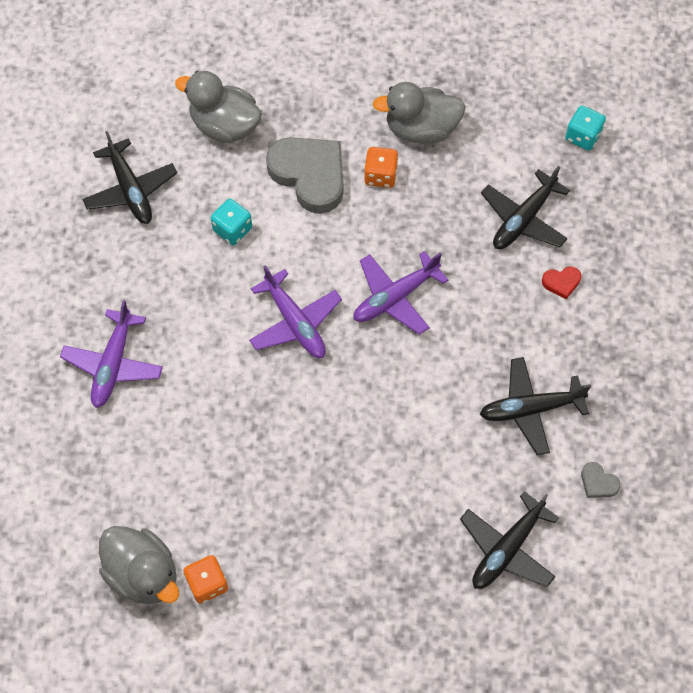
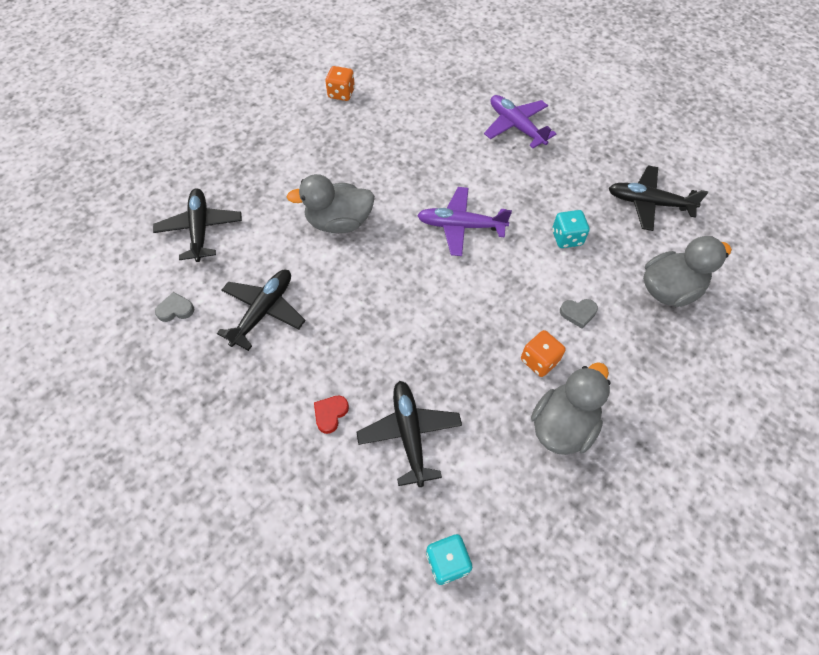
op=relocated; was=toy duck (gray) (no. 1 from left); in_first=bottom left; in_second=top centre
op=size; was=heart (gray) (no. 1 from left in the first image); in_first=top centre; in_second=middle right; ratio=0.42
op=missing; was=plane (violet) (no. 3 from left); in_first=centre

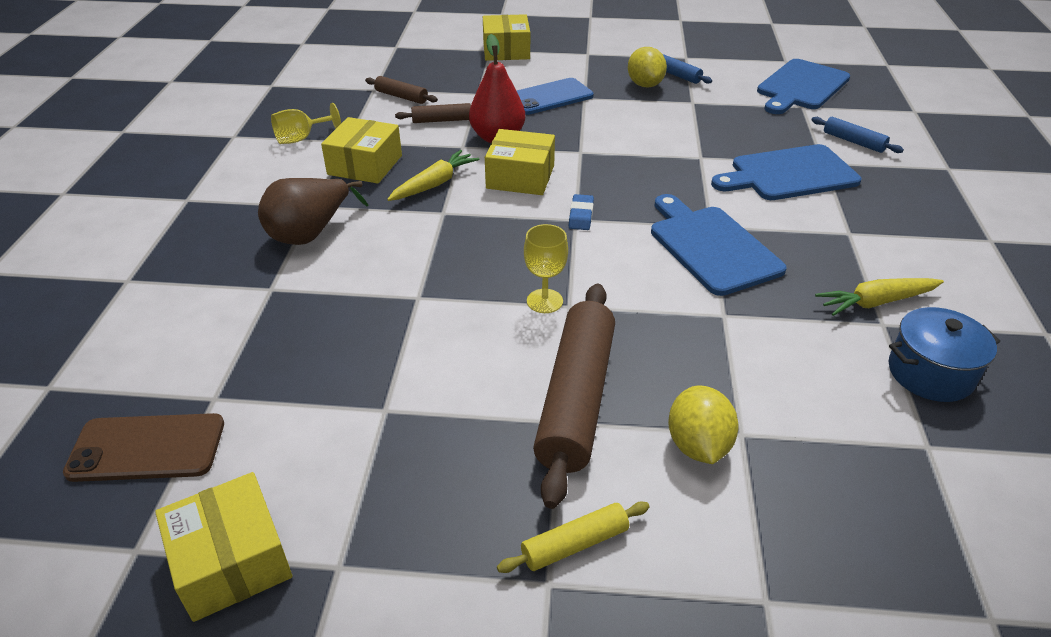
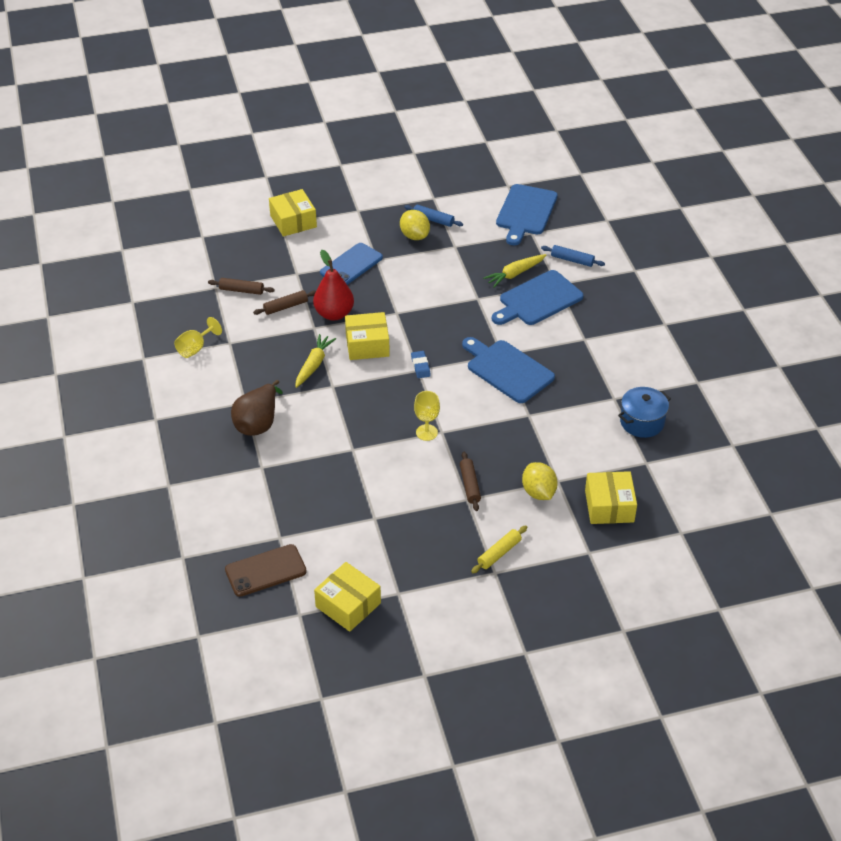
op=relocated; was=parcel (yellow) (no. 2 from left in the first image); now=parcel (yellow) (no. 4 from left); in_first=top centre; in_second=middle right
op=size; was=dough roller (russet) (no. 3 from left); in_first=centre; in_second=centre; ratio=0.48
op=relocated; was=carrot (yellow) (no. 2 from left); in_first=middle right; in_second=top centre

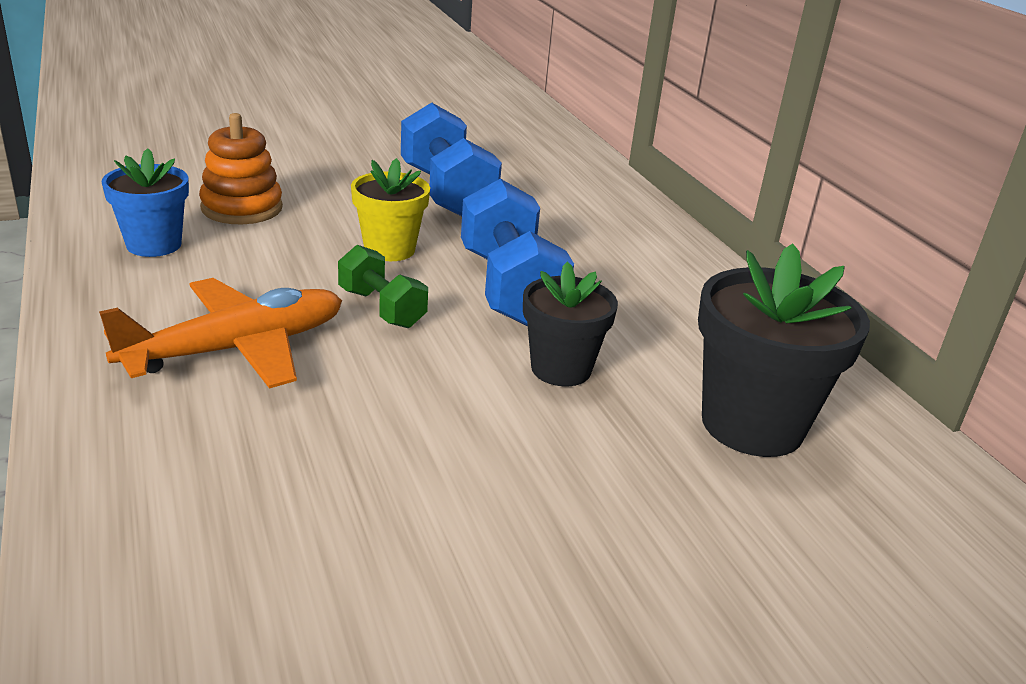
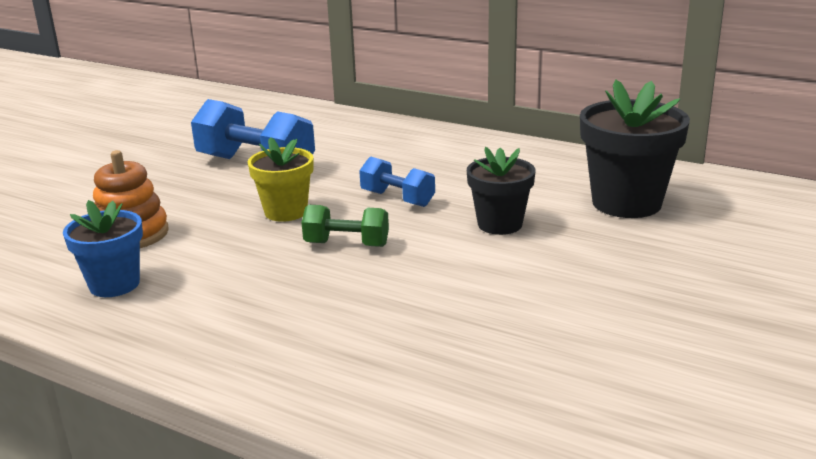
op=missing; was=plane (orange); in_first=middle left
op=size; was=free weight (blue) (no. 2 from left); in_first=centre; in_second=centre; ratio=0.57

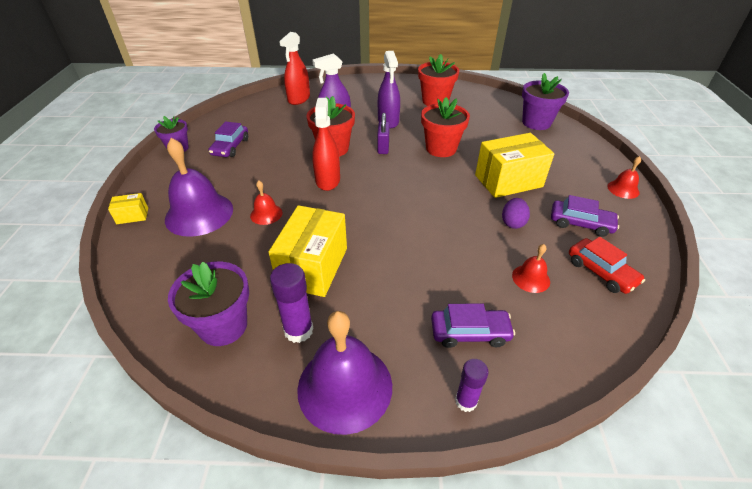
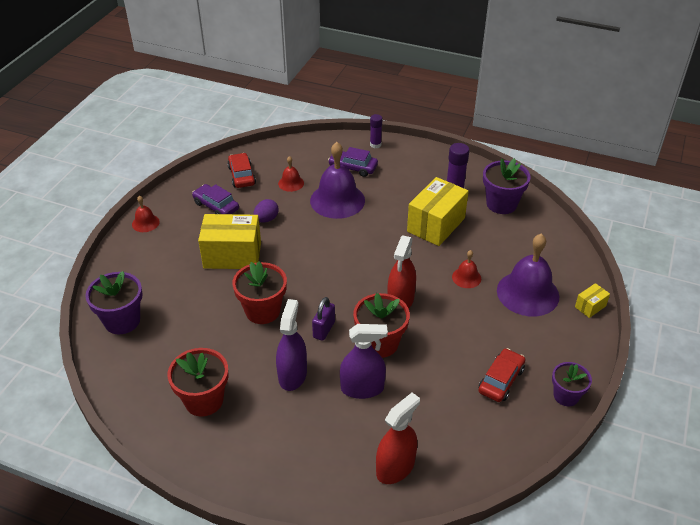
op=spun; was=parcel (yellow) (no. 1 from left in the first image); in_first=middle left; in_second=middle right; clockwise=-45
op=colour; was=automobile (violet) (no. 1 from left); now=automobile (red) (no. 2 from left); in_first=top left; in_second=bottom right
op=relocated; was=school bell (violet) (no. 2 from left in the first image); now=school bell (violet) (no. 1 from left); in_first=bottom centre; in_second=centre

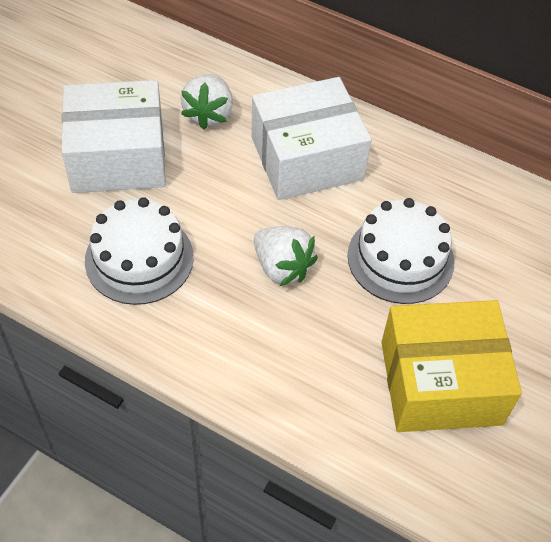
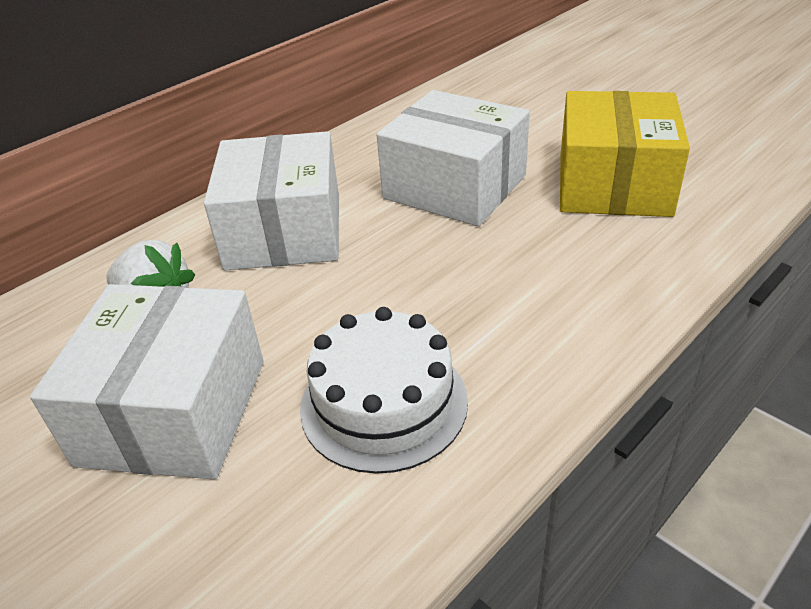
op=missing; was=toy strawberry (pure white) (no. 2 from left); in_first=centre
op=exchanged; was=cake (pure white) (no. 2 from left); now=parcel (pure white) (no. 3 from left); in_first=middle right; in_second=top centre

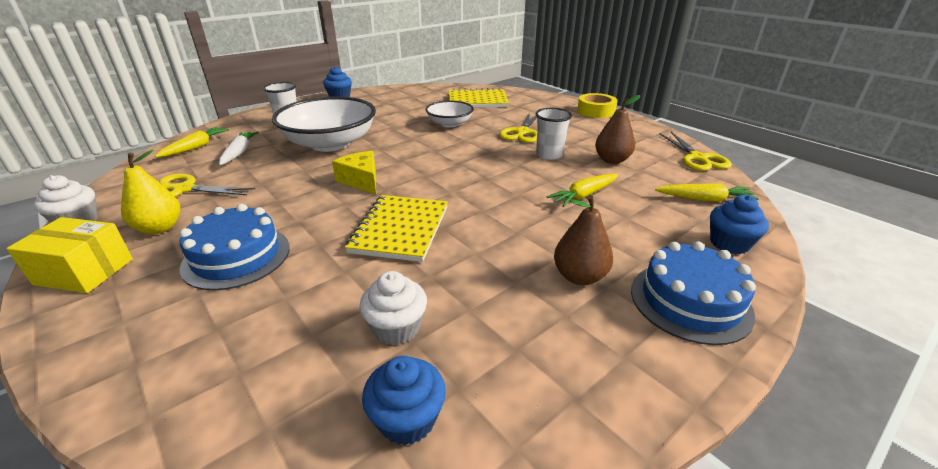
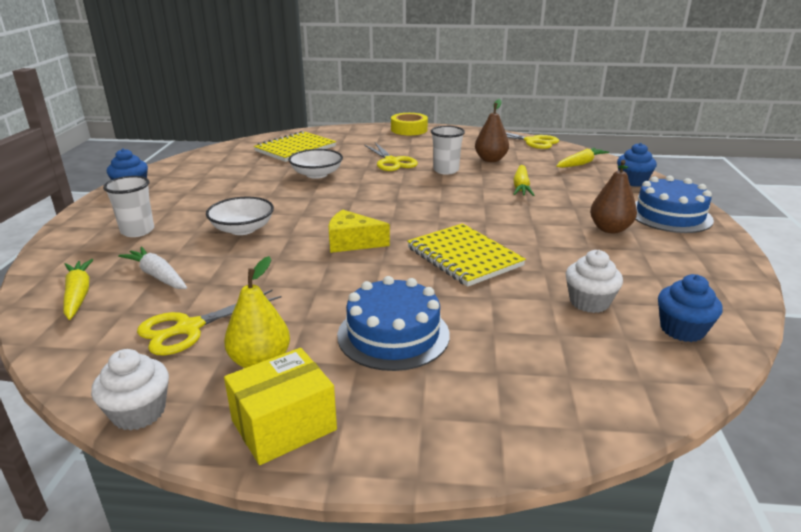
op=size; was=deep dish (pure white) (no. 1 from left); in_first=top centre; in_second=middle left; ratio=0.54

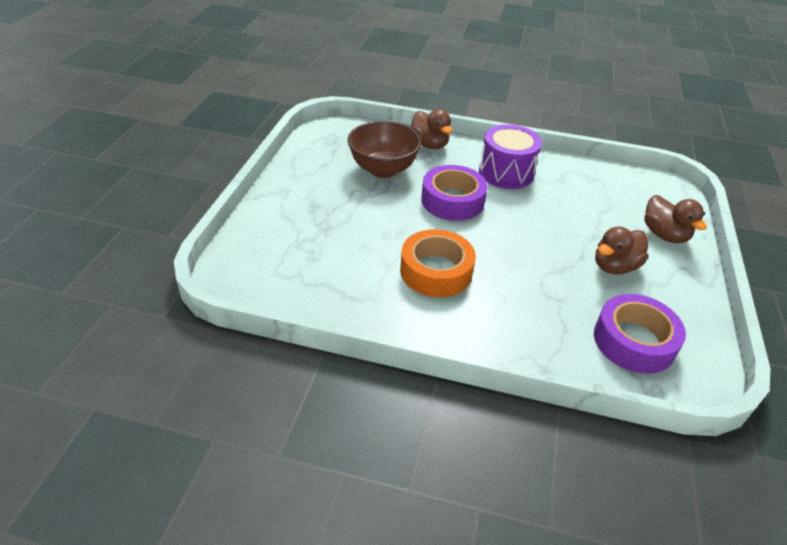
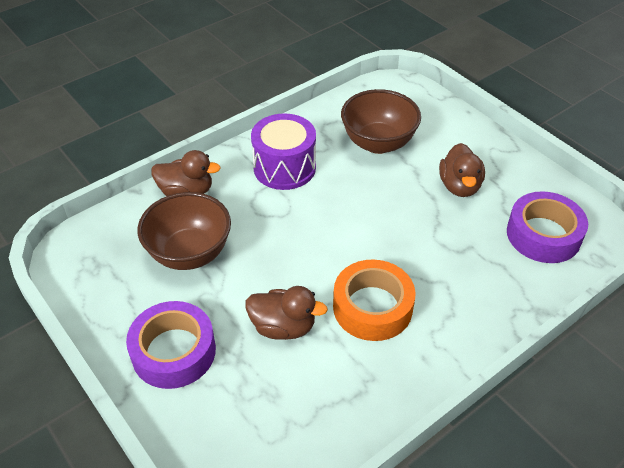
op=relocated; was=tape (violet) (no. 1 from left); in_first=centre; in_second=bottom left
op=relocated; was=toy duck (russet) (no. 3 from left in the first image); now=toy duck (russet) (no. 2 from left); in_first=middle right; in_second=bottom centre
op=appeared; now=deep dish (russet) (no. 2 from left); in_second=top centre

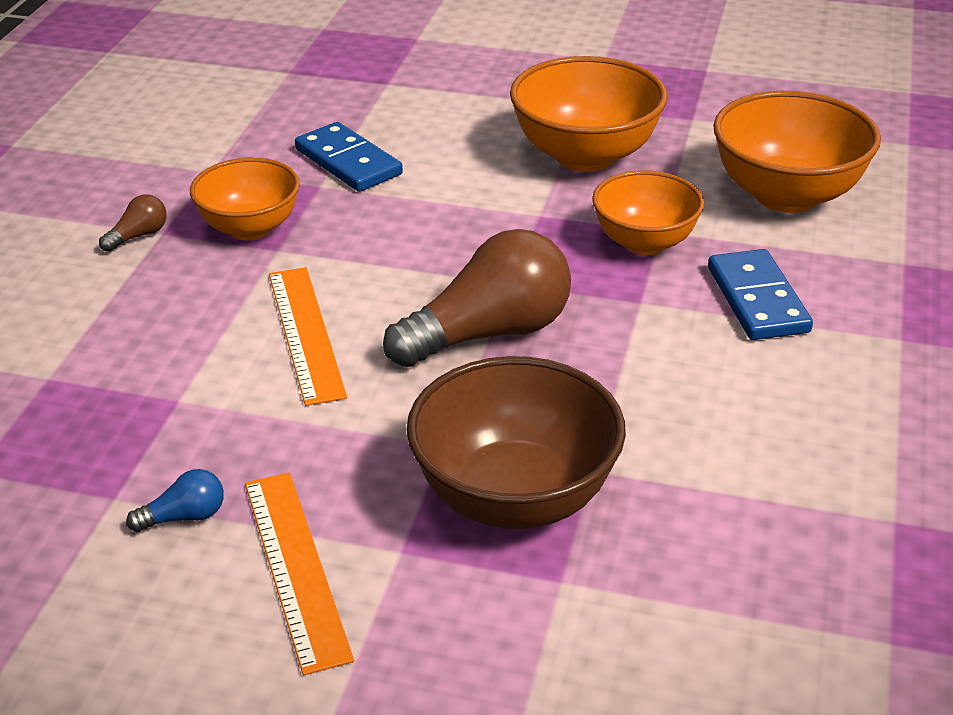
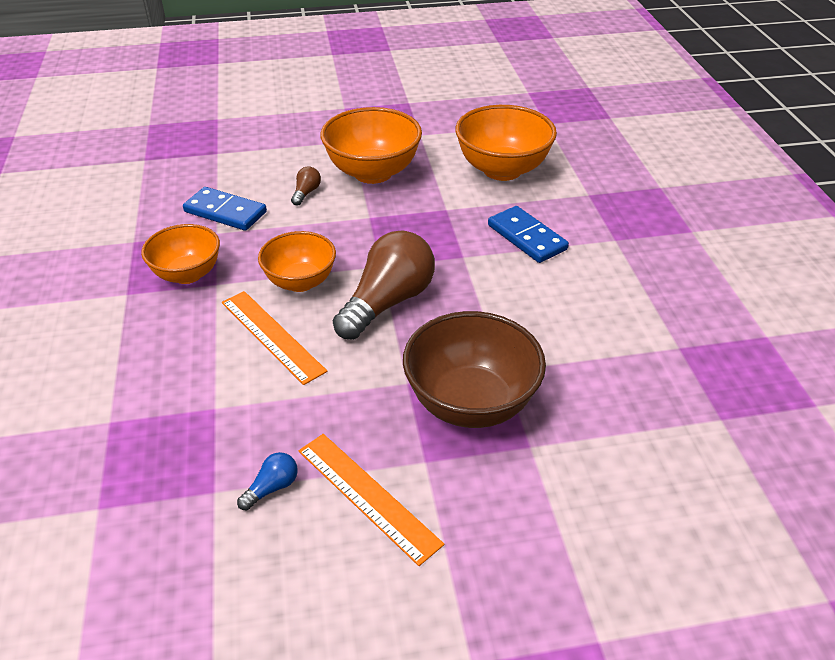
op=relocated; was=bulb (russet) (no. 1 from left); in_first=top left; in_second=top centre
op=relocated; was=deep dish (orange) (no. 3 from left in the first image); now=deep dish (orange) (no. 2 from left); in_first=top right; in_second=centre

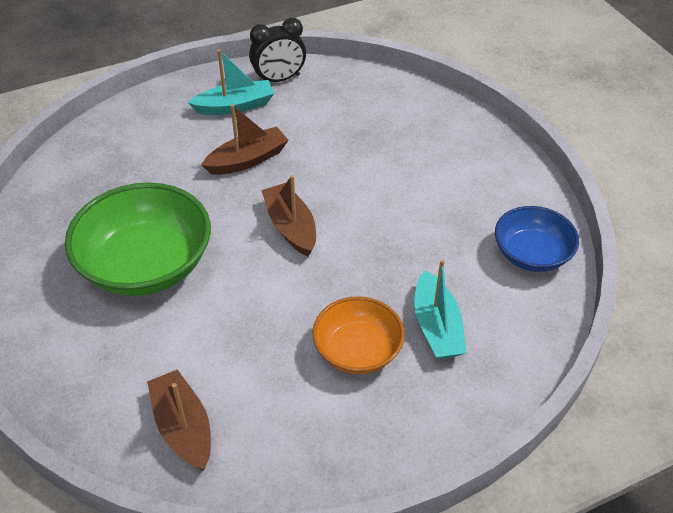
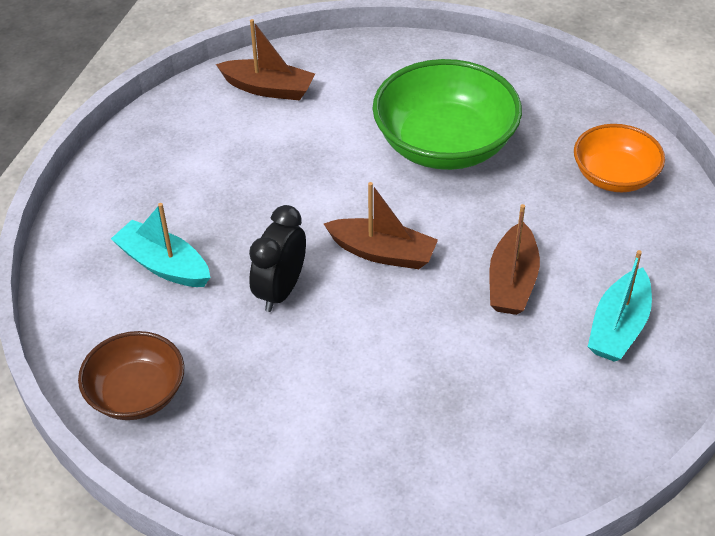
op=relocated; was=bedside clock (black); in_first=top centre; in_second=centre
op=relocated; was=deep dish (orange); in_first=centre; in_second=top right
op=colour; was=deep dish (blue); now=deep dish (russet); in_first=middle right; in_second=bottom left

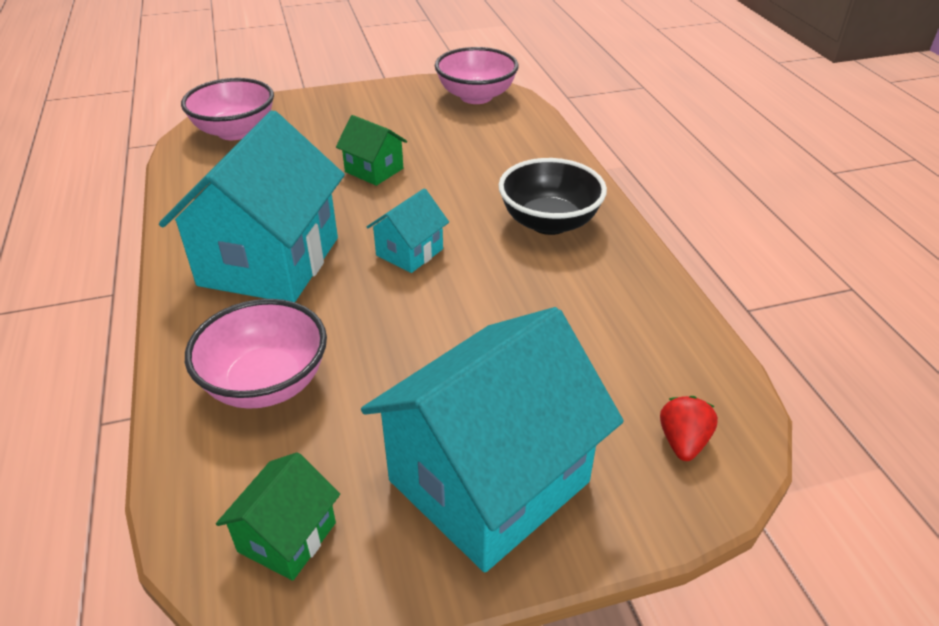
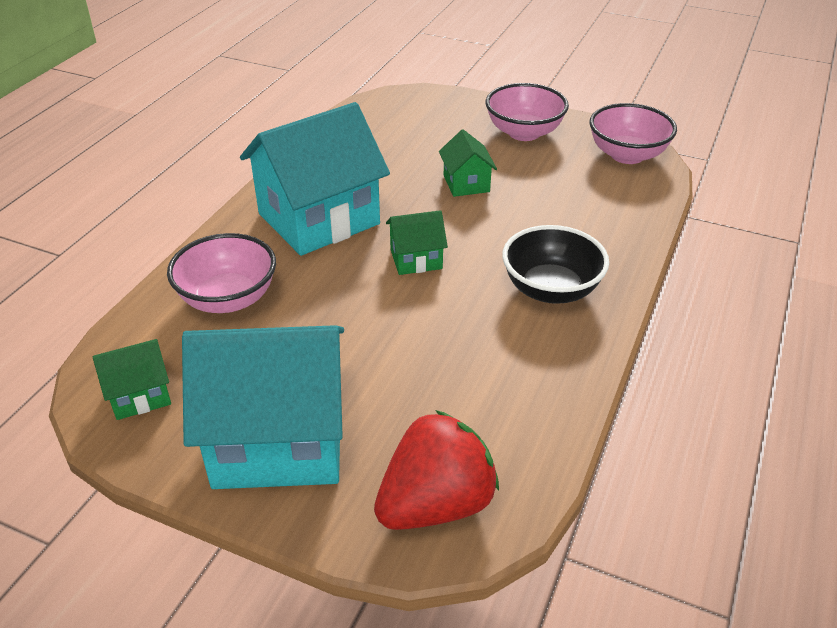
op=relocated; was=deep dish (pink) (no. 1 from left in the first image); now=deep dish (pink) (no. 2 from left); in_first=top left; in_second=top centre
op=colour; was=house (aqua) (no. 2 from left); now=house (green) (no. 2 from left); in_first=centre; in_second=centre
op=size; was=toy strawberry (red); in_first=bottom right; in_second=bottom centre; ratio=2.1

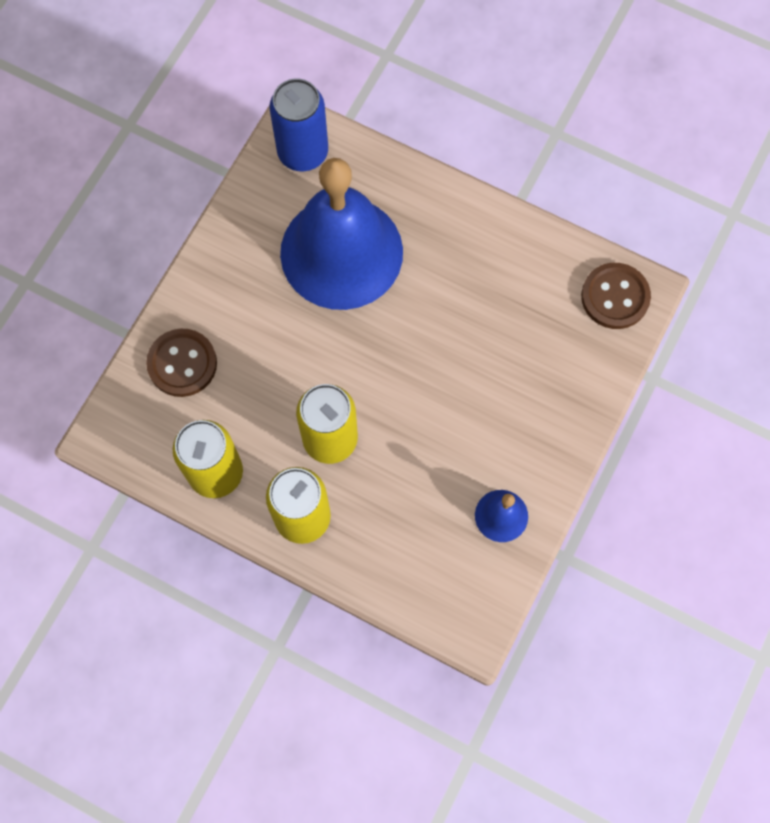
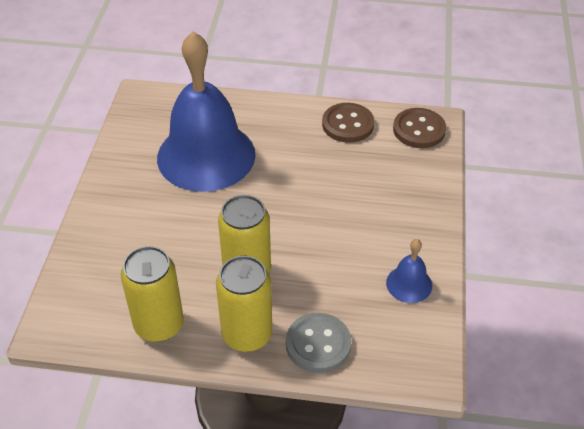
op=relocated; was=button (russet) (no. 1 from left); in_first=middle left; in_second=top centre
op=missing; was=can (blue); in_first=top centre
op=appeared; now=button (gray); in_second=bottom centre

